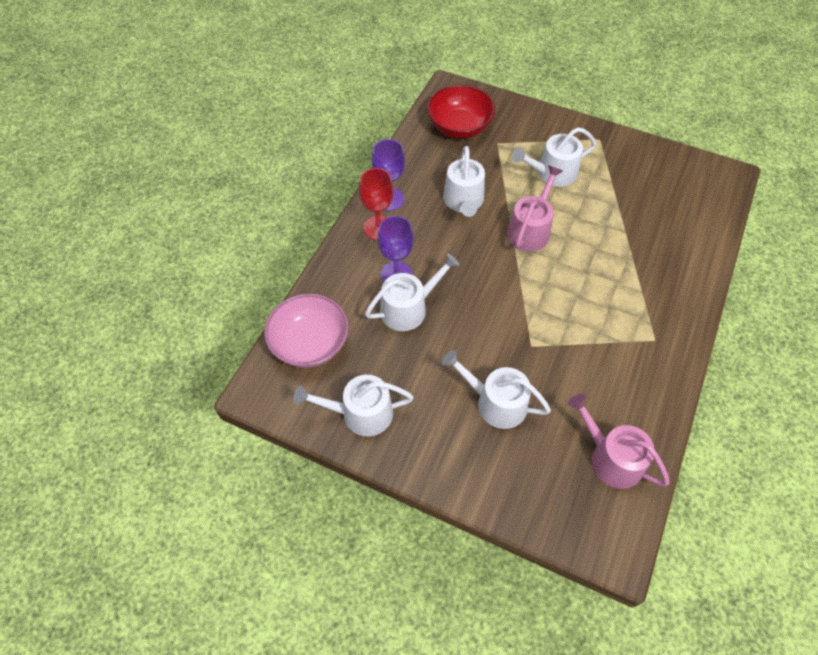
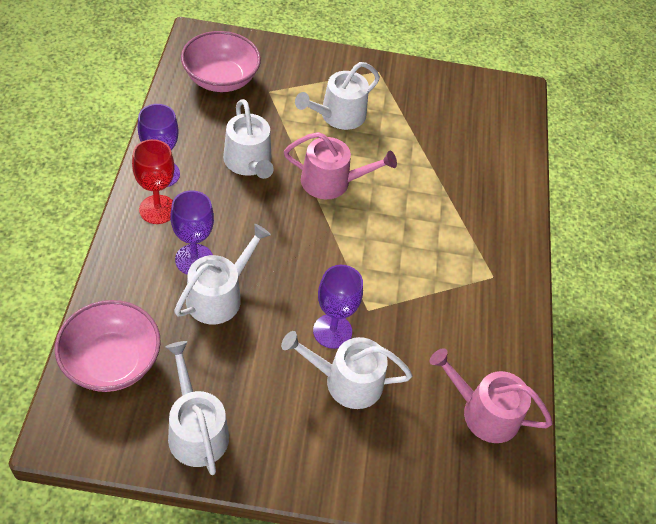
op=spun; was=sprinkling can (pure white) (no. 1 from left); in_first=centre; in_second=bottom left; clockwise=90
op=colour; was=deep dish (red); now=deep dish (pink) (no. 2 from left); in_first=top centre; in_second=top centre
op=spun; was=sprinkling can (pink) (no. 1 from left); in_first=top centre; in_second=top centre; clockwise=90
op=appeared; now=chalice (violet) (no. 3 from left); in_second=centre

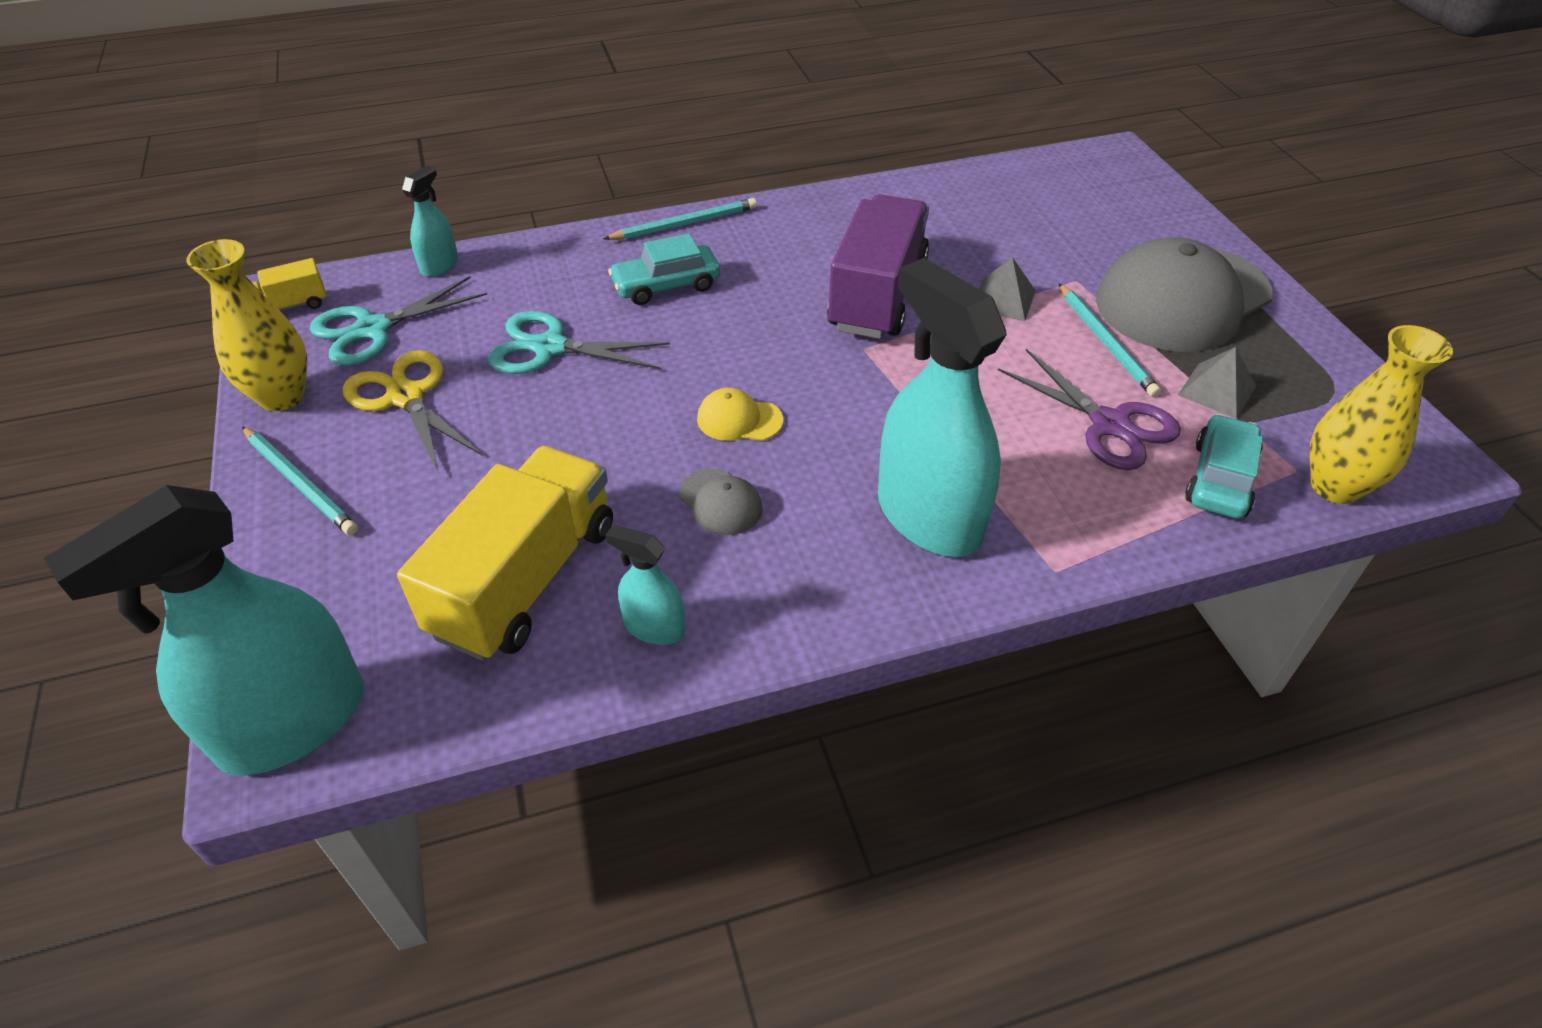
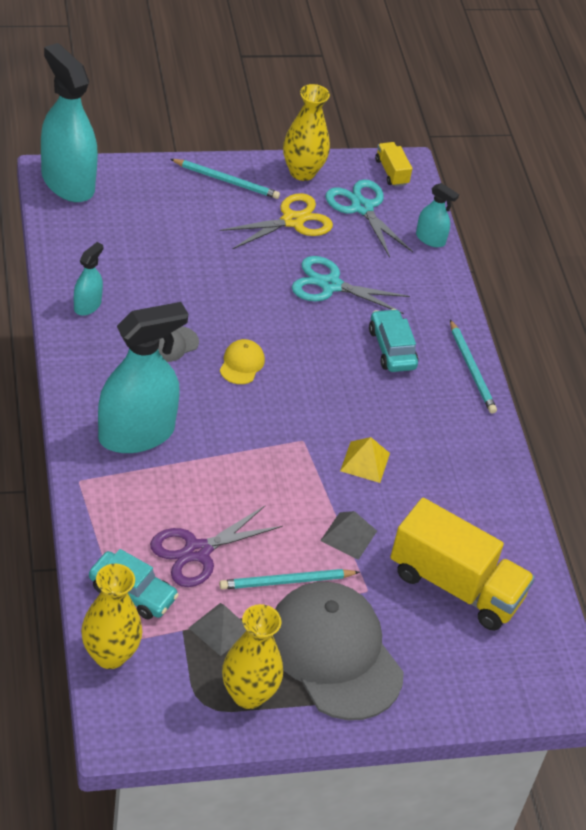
op=spun; was=lead pencil (aqua) (no. 1 from left); in_first=middle left; in_second=top centre; clockwise=-120
op=relocated; was=truck (yellow) (no. 2 from left); in_first=middle left; in_second=bottom right
op=spun; was=pair of scissors (aqua) (no. 2 from left in the first image); in_first=top centre; in_second=centre; clockwise=-90
op=exchanged; was=truck (violet); now=solid pyramid (yellow); in_first=top centre; in_second=centre
op=appeared; now=flower vase (yellow) (no. 2 from left); in_second=bottom centre

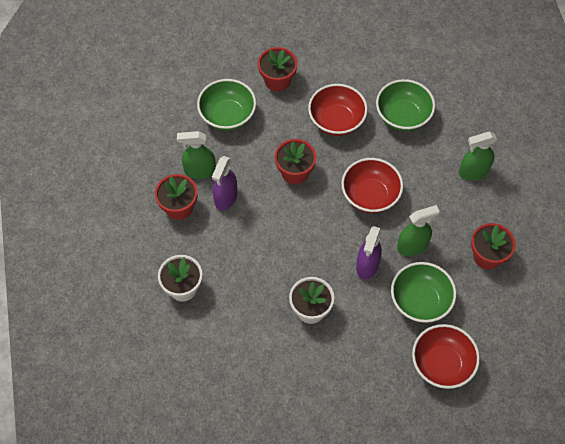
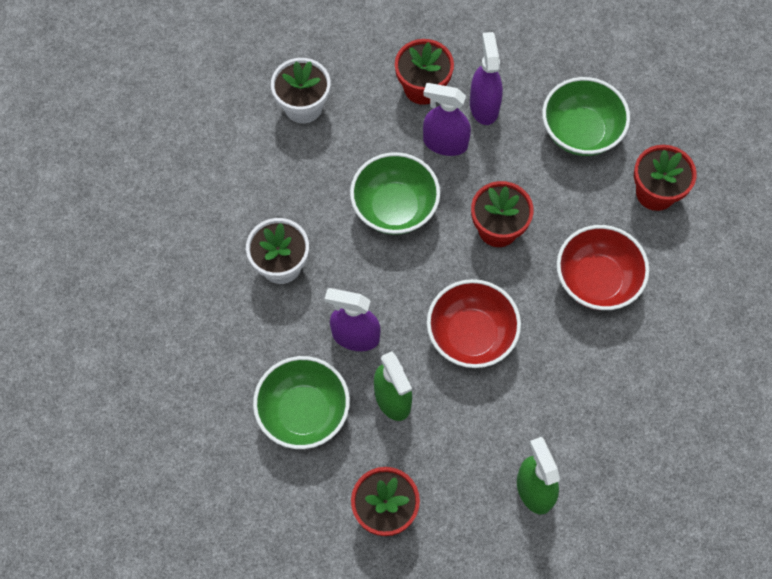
op=colour; was=spray cleaner (green) (no. 1 from left); now=spray cleaner (violet) (no. 3 from left); in_first=centre; in_second=top centre
op=relocated; was=deep dish (green) (no. 2 from left); in_first=top right; in_second=centre
op=missing; was=deep dish (red) (no. 3 from left); in_first=bottom right

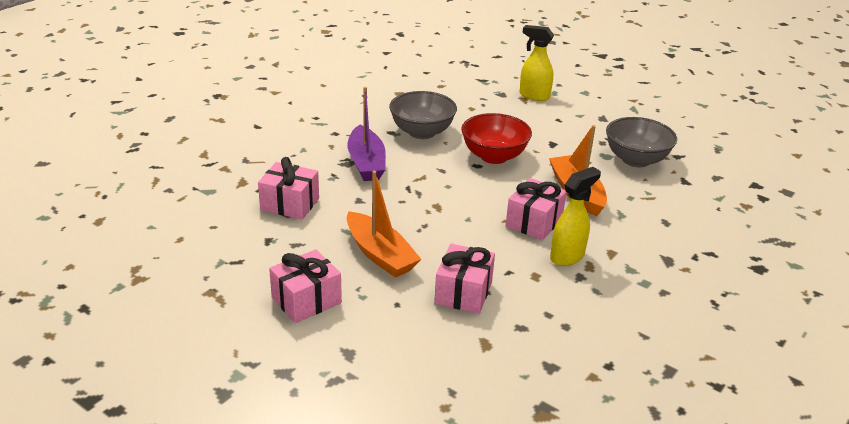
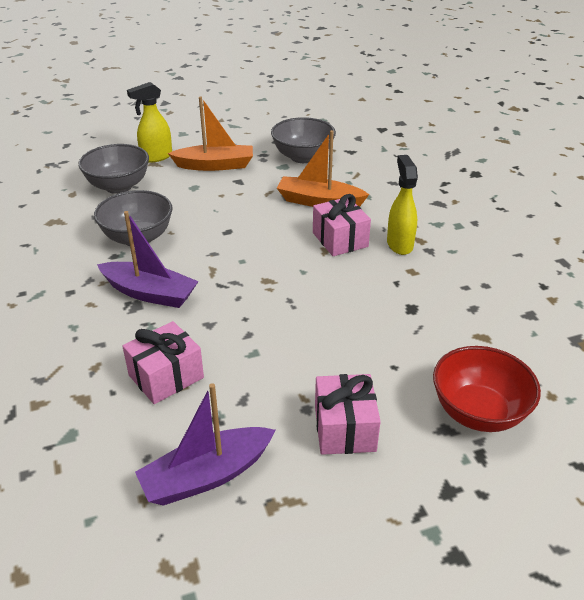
op=relocated; was=boat (orange) (no. 1 from left); in_first=centre; in_second=top centre
op=missing; was=gift (pink) (no. 3 from left); in_first=centre
op=relocated; was=deep dish (red); in_first=top centre; in_second=middle right
op=appeared; now=deep dish (gray) (no. 1 from left); in_second=top left
op=appeared; now=boat (violet) (no. 2 from left); in_second=bottom centre

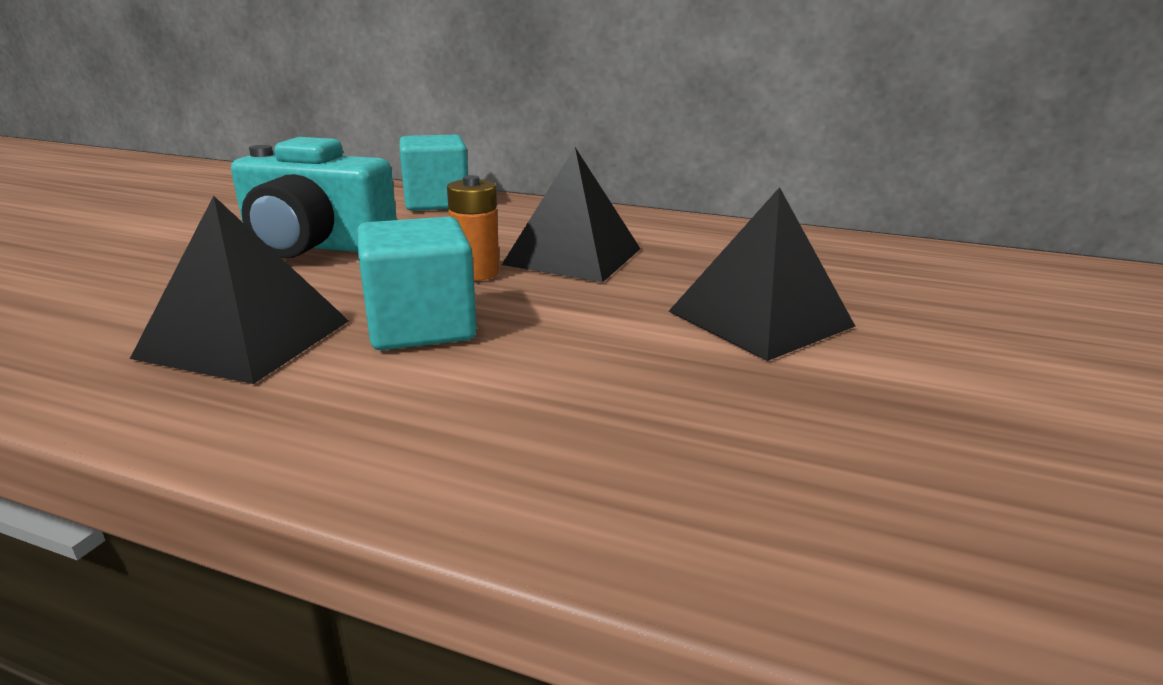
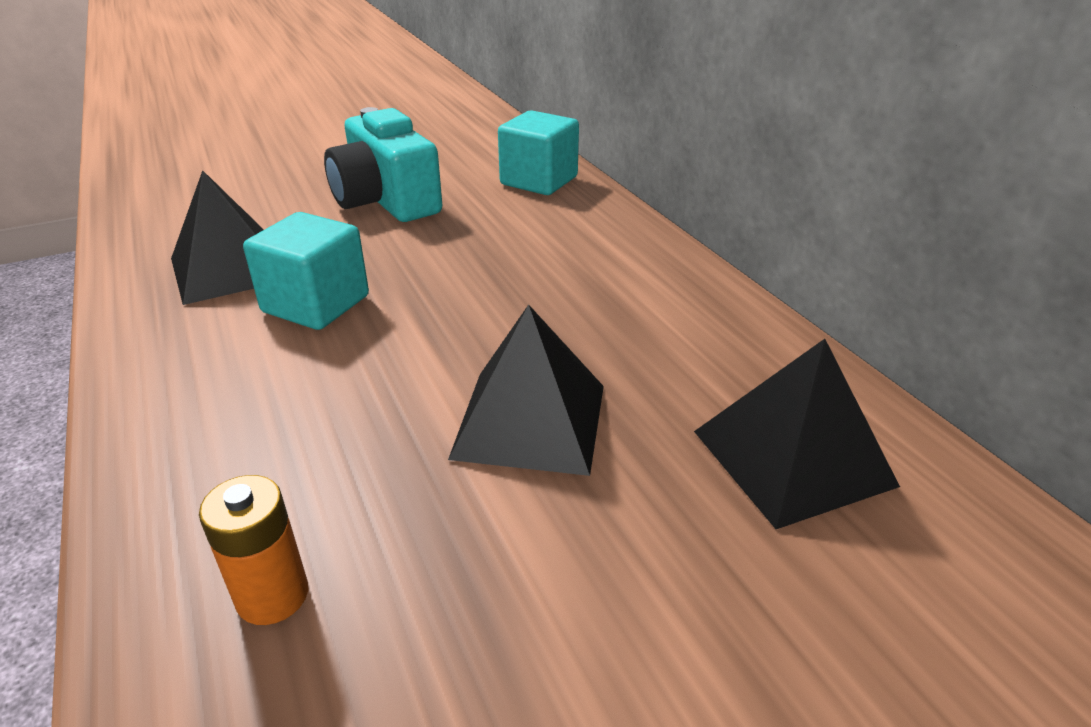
op=relocated; was=AA battery (orange); in_first=top centre; in_second=bottom left
op=relocated; was=solid pyramid (black) (no. 2 from left in the first image); now=solid pyramid (black) (no. 3 from left); in_first=top centre; in_second=middle right

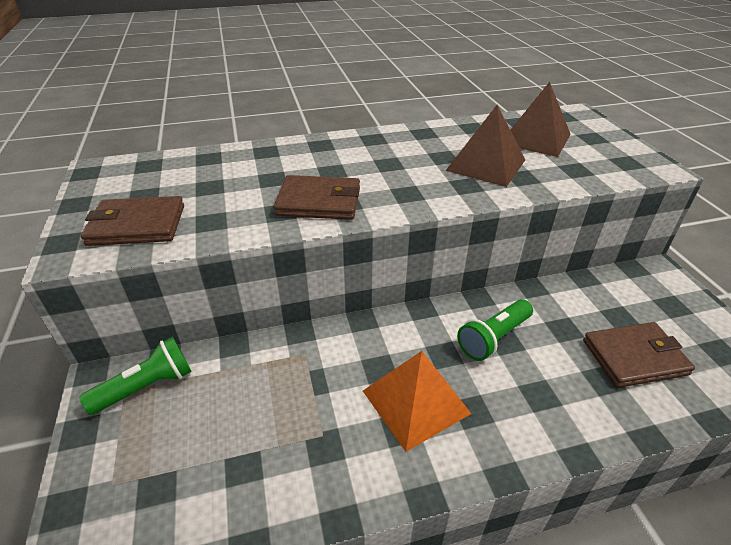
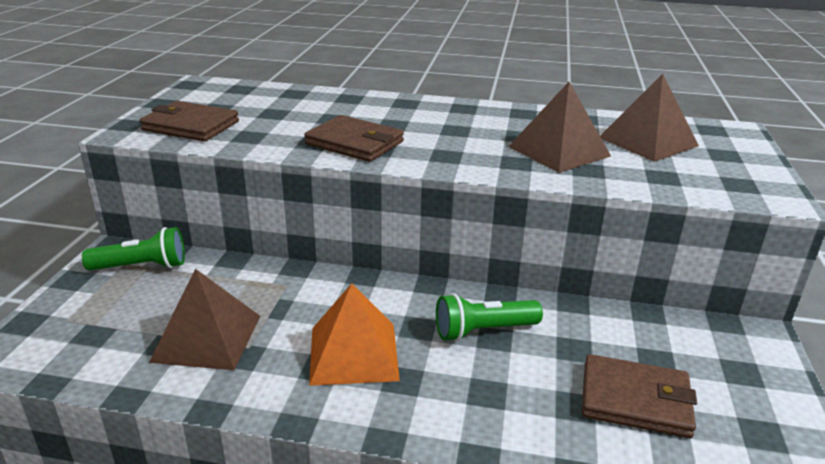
op=appeared; now=solid pyramid (russet) (no. 1 from left); in_second=bottom left

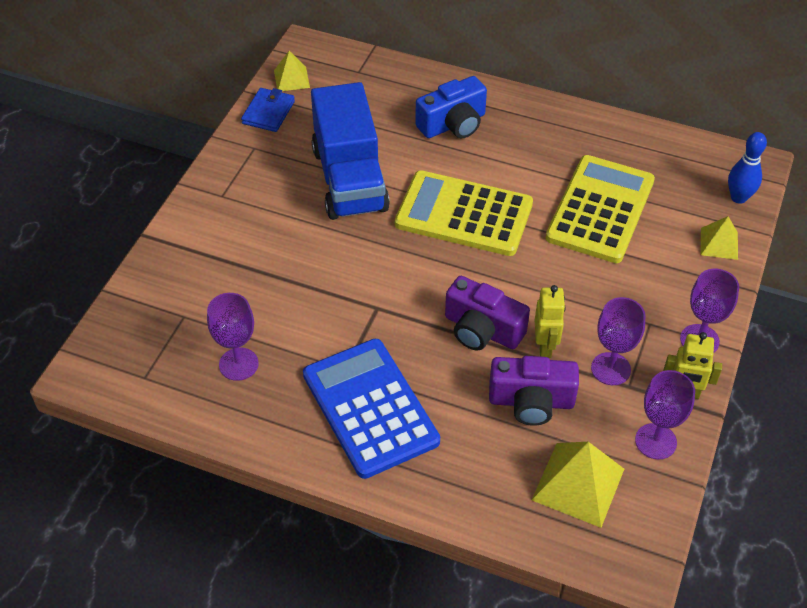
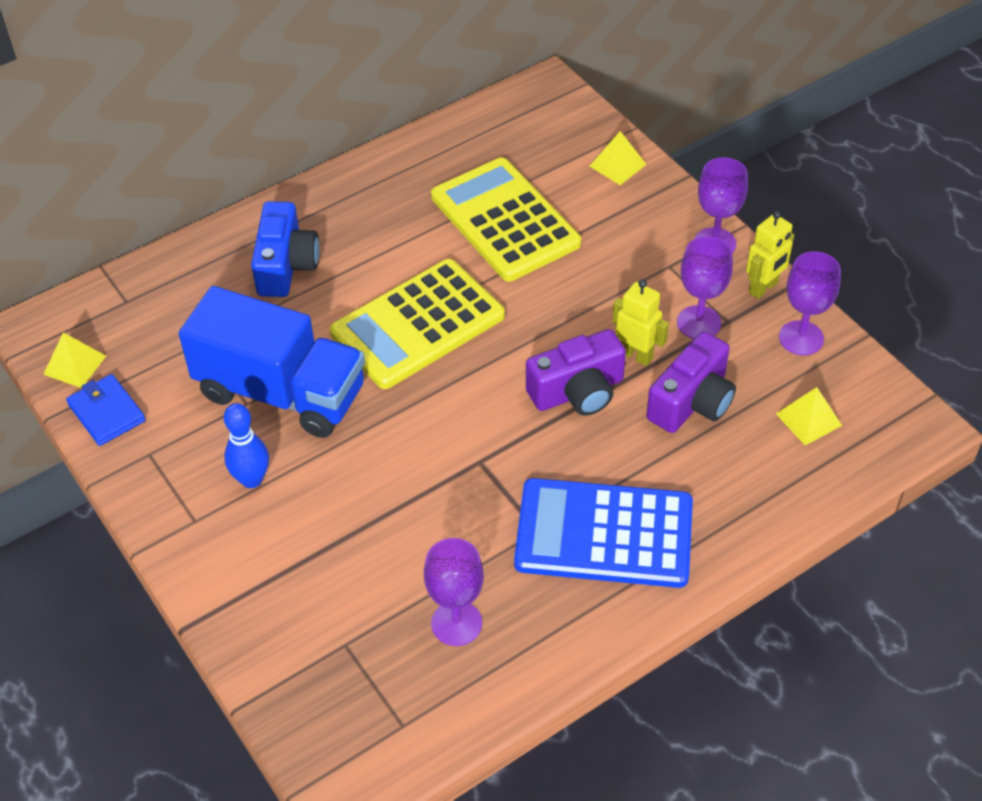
op=size; was=solid pyramid (yellow) (no. 2 from left in the first image); in_first=bottom right; in_second=middle right; ratio=0.59
op=relocated; was=tenpin (blue); in_first=top right; in_second=middle left

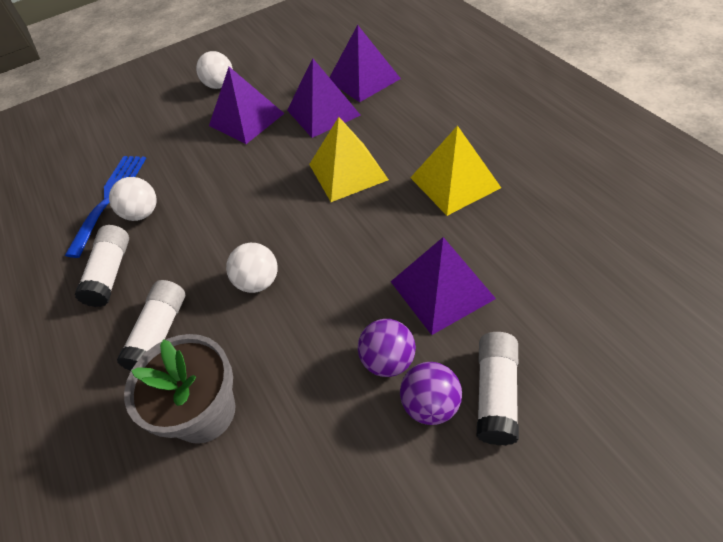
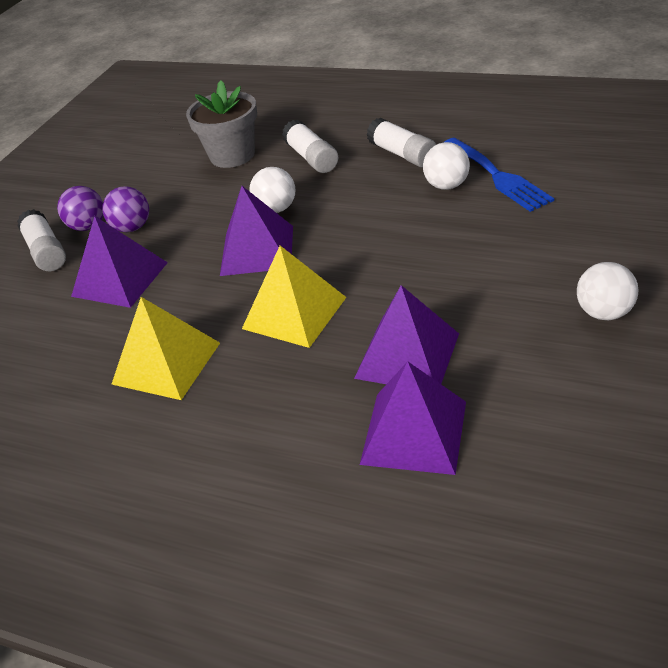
op=relocated; was=solid pyramid (violet) (no. 1 from left in the first image); now=solid pyramid (violet) (no. 2 from left); in_first=top centre; in_second=centre

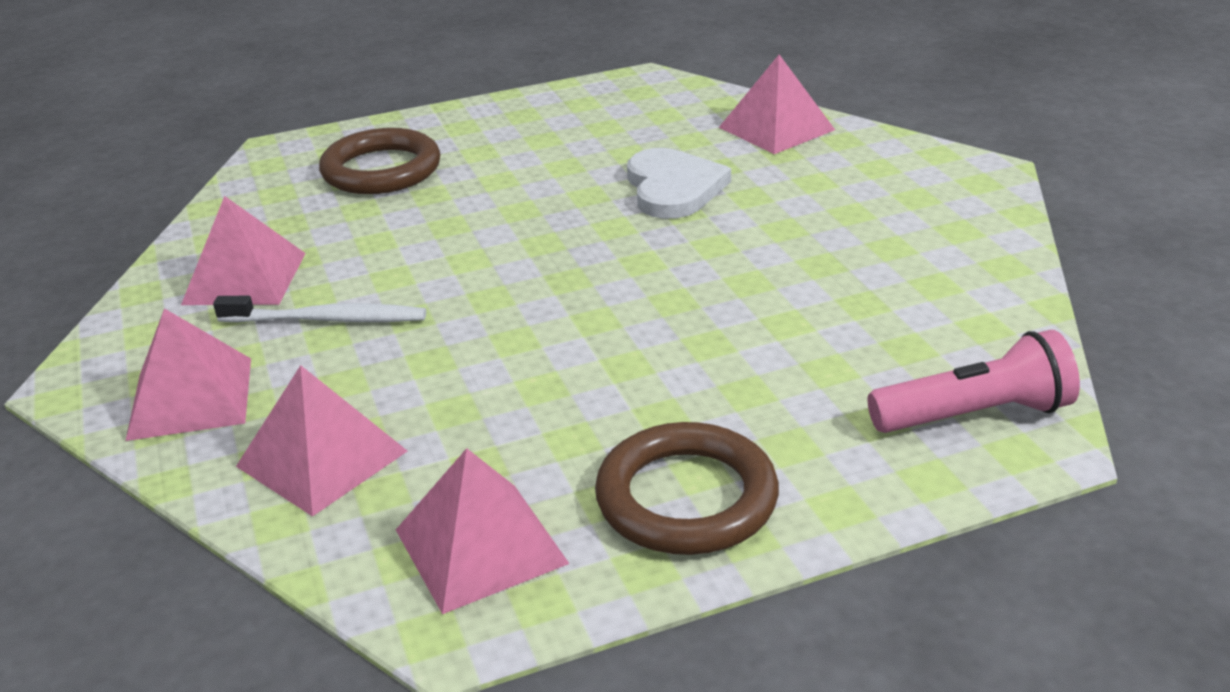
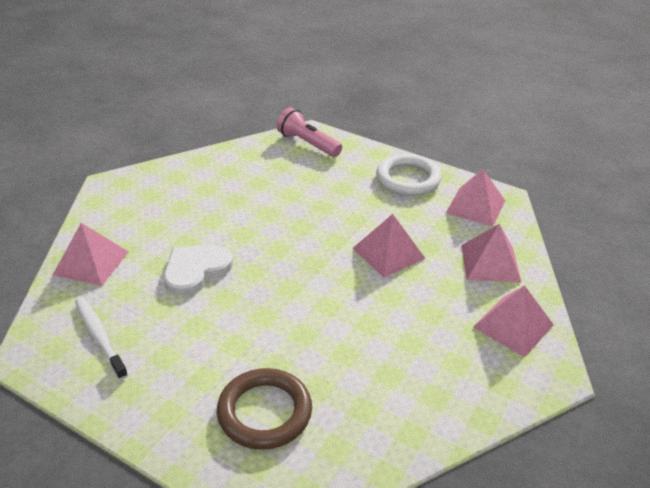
op=relocated; was=solid pyramid (pink) (no. 2 from left); in_first=middle left; in_second=centre
op=relocated; was=toothbrush (pure white); in_first=middle left; in_second=bottom left
op=colour; was=torus (russet) (no. 2 from left); now=torus (pure white); in_first=bottom centre; in_second=centre

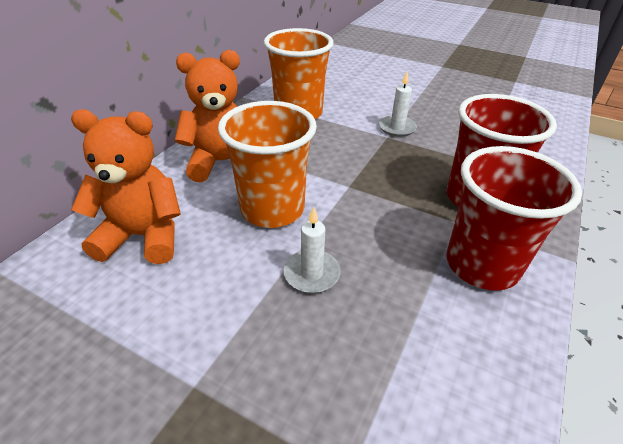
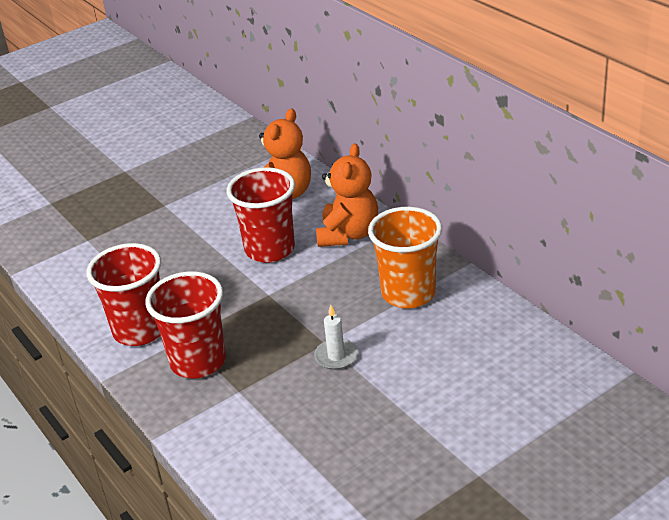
op=colour; was=tumbler (orange) (no. 1 from left); now=tumbler (red) (no. 3 from left); in_first=centre; in_second=centre
op=missing; was=pillar candle (pure white) (no. 1 from left); in_first=centre

